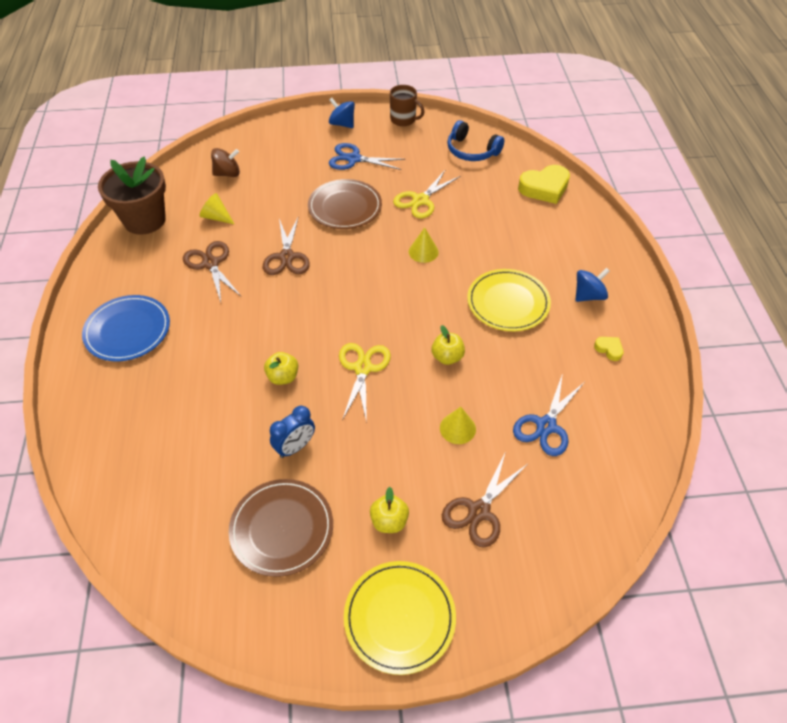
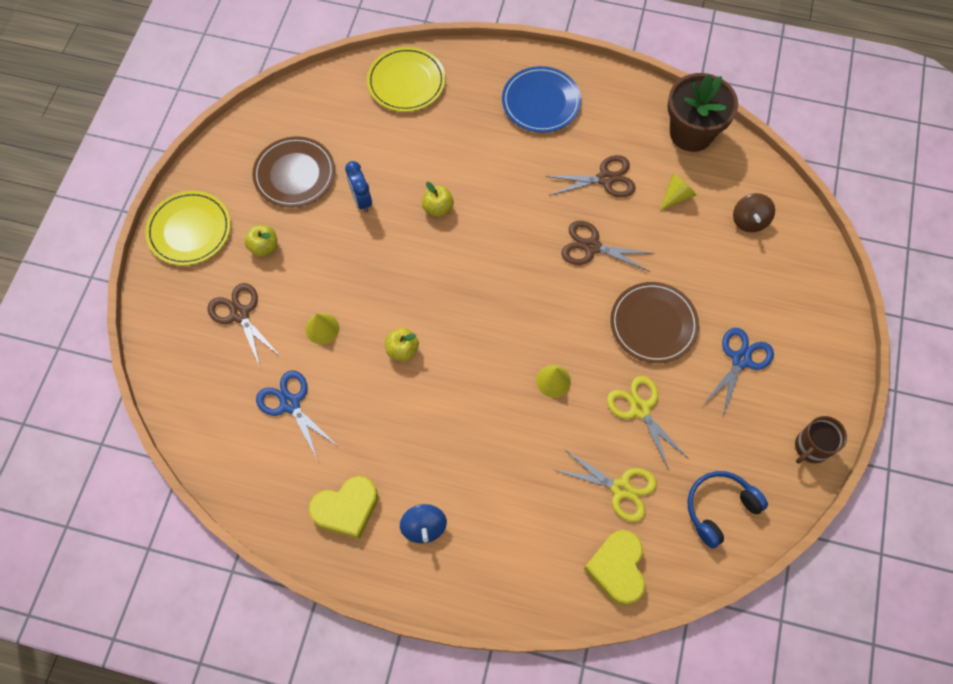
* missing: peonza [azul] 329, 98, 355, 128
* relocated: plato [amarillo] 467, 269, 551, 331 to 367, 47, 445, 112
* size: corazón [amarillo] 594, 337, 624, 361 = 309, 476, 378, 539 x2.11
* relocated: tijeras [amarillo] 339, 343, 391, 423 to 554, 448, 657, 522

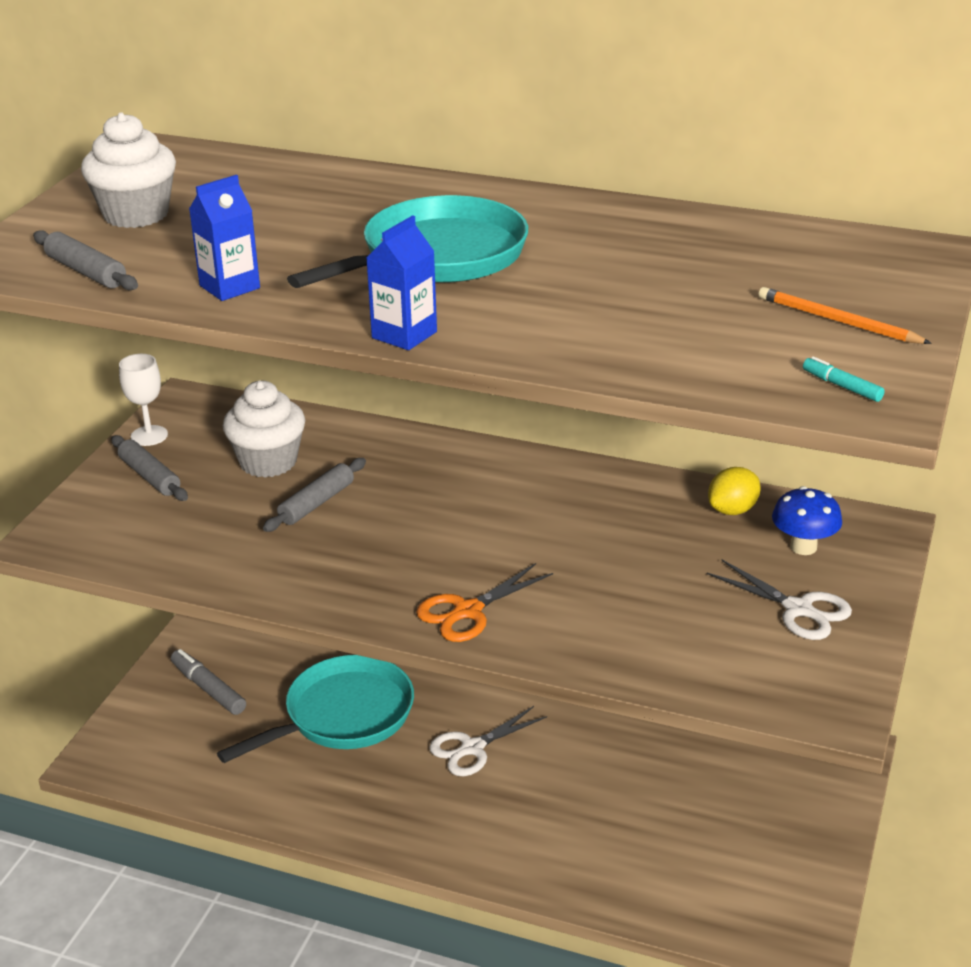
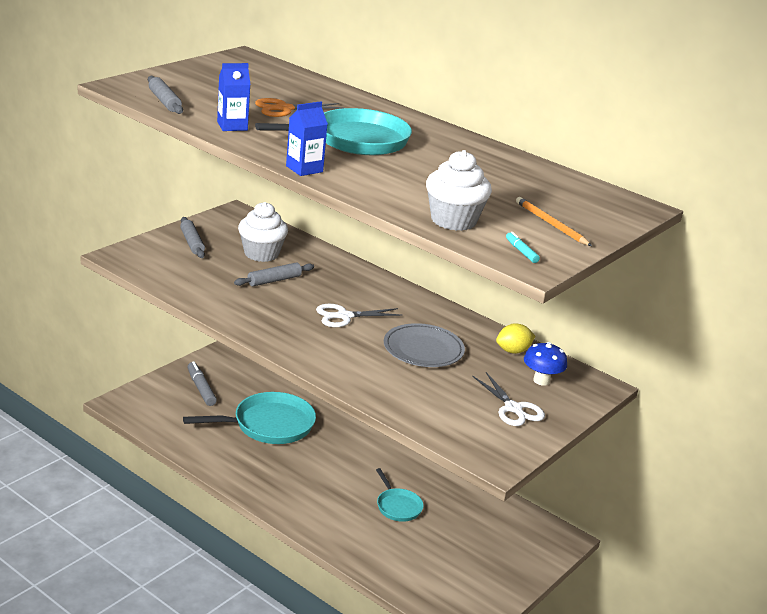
* relocated: magdalena [blanco] 81, 112, 176, 228 to 426, 150, 492, 231
* missing: copa [blanco] 119, 354, 168, 446
* relocated: tijeras [naranja] 416, 563, 553, 642 to 255, 98, 344, 117
* relocated: tijeras [blanco] 429, 706, 547, 776 to 316, 304, 402, 327
* appeared: plato [gris] 384, 323, 465, 367
* appeared: sartén [turquesa] 376, 468, 424, 522

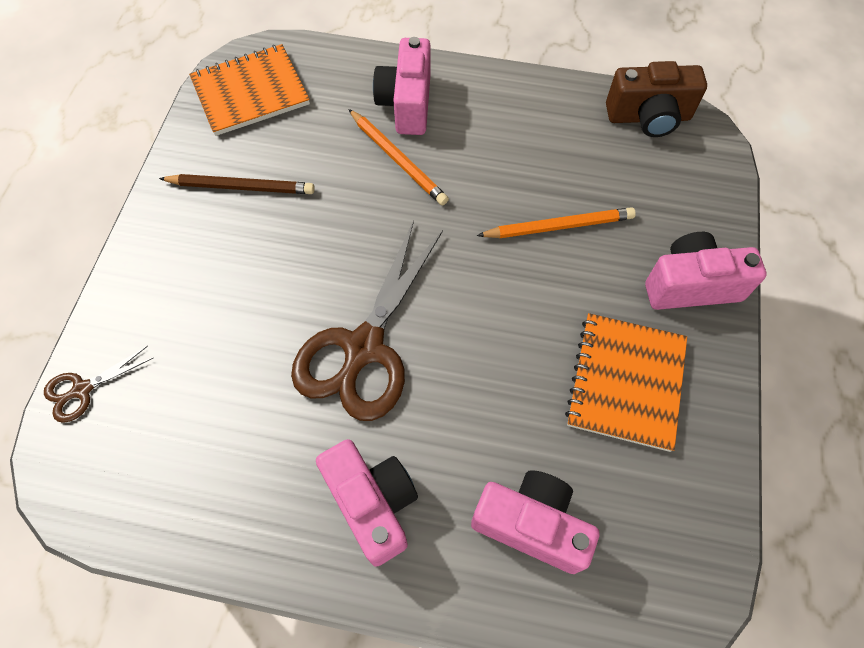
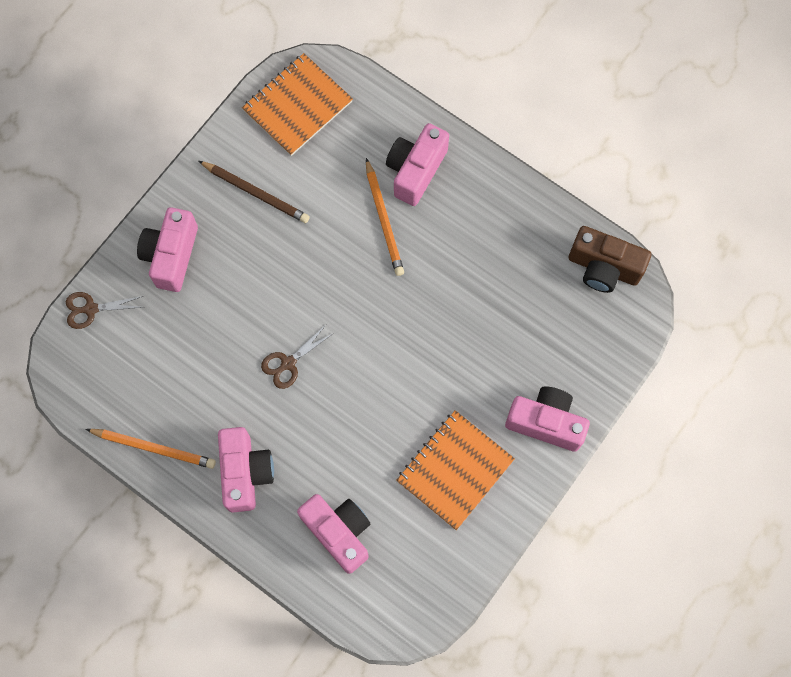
* spun: cuaderno [naranja] 189, 44, 310, 136 = 242, 53, 353, 156 45 degrees counterclockwise
* relocated: lápiz [naranja] 477, 207, 636, 238 to 86, 429, 216, 469
* size: tijeras [marrón] 291, 221, 443, 421 = 261, 325, 334, 389 x0.46
* appeared: cámara [rosa] 137, 207, 198, 292

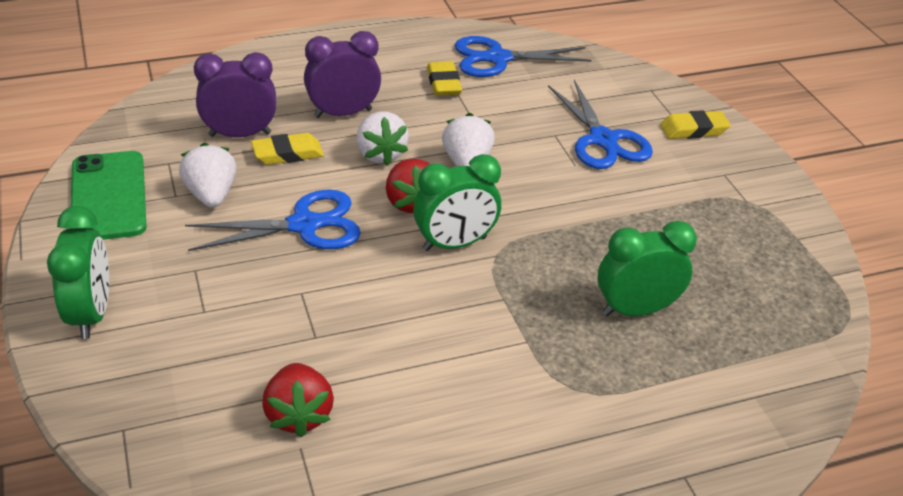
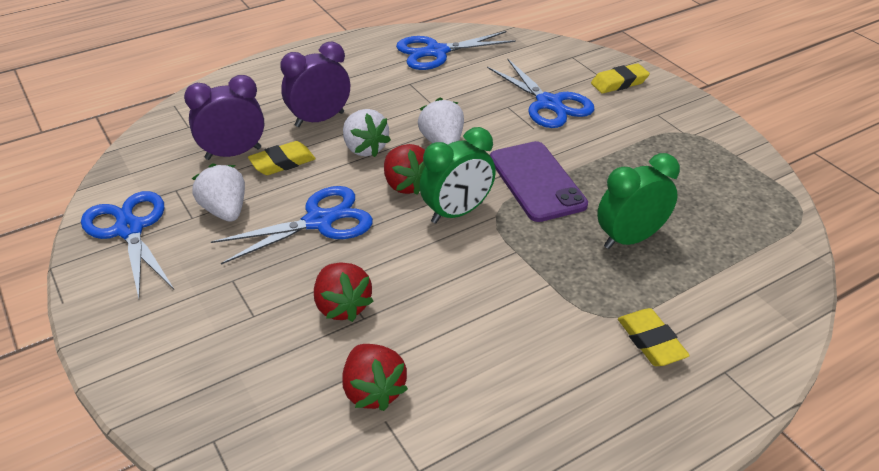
* relocated: goma de borrar [amarillo] 427, 61, 462, 96 to 618, 308, 690, 366
* exchanged: móvil [verde] 70, 151, 146, 240 to tijeras [azul] 81, 191, 174, 299
* missing: despertador [verde] 47, 206, 109, 339
* appeared: móvil [morado] 490, 141, 588, 222
* appeared: fresa [rojo] 314, 263, 373, 322

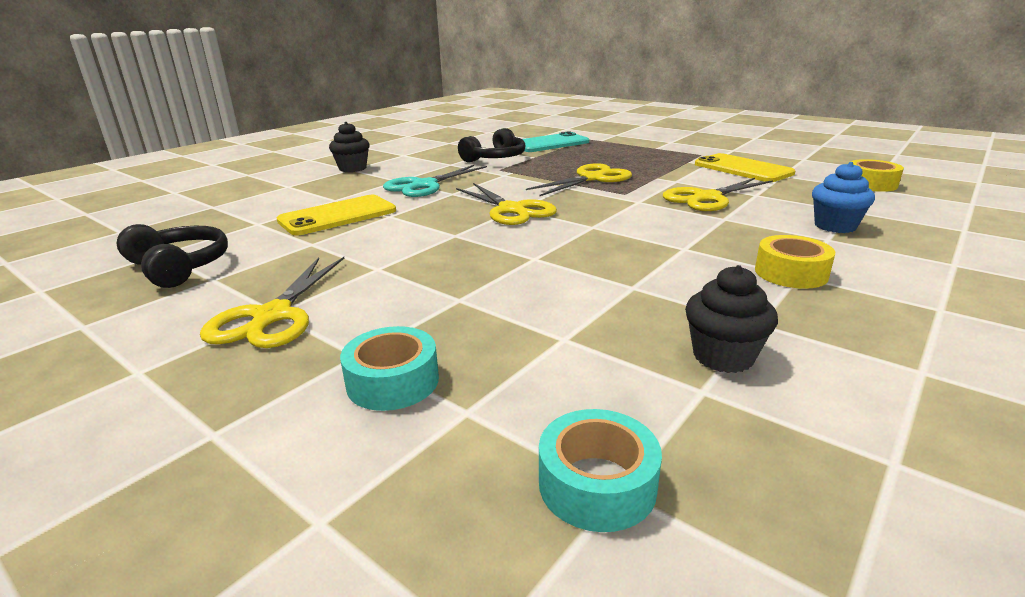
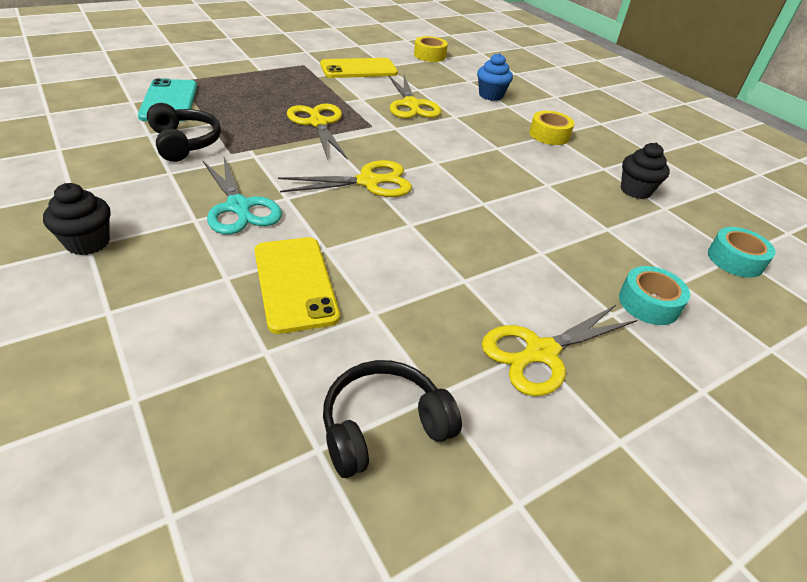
* spun: tijeras [amarillo] 200, 257, 344, 348 = 482, 305, 637, 396 120 degrees clockwise

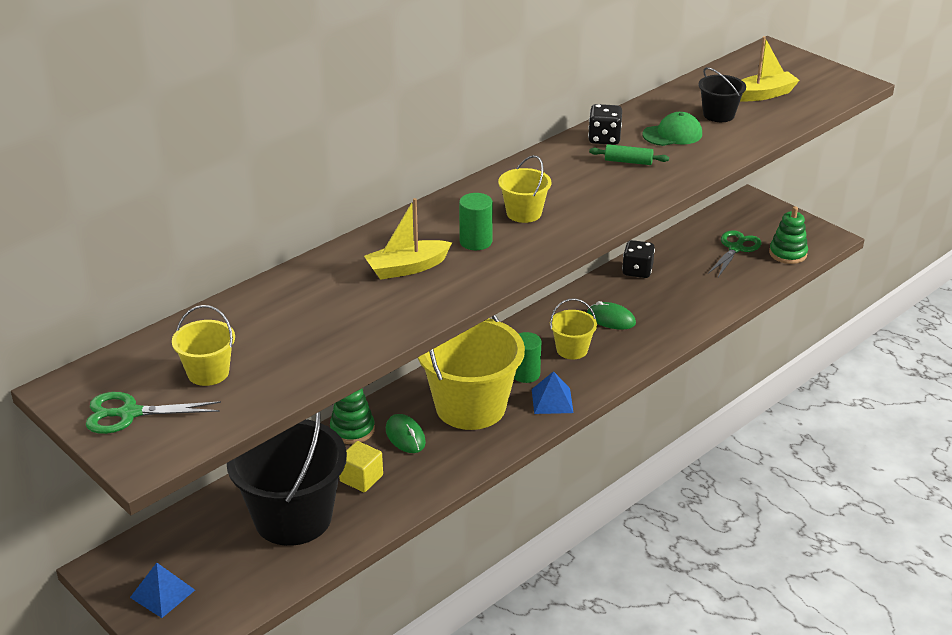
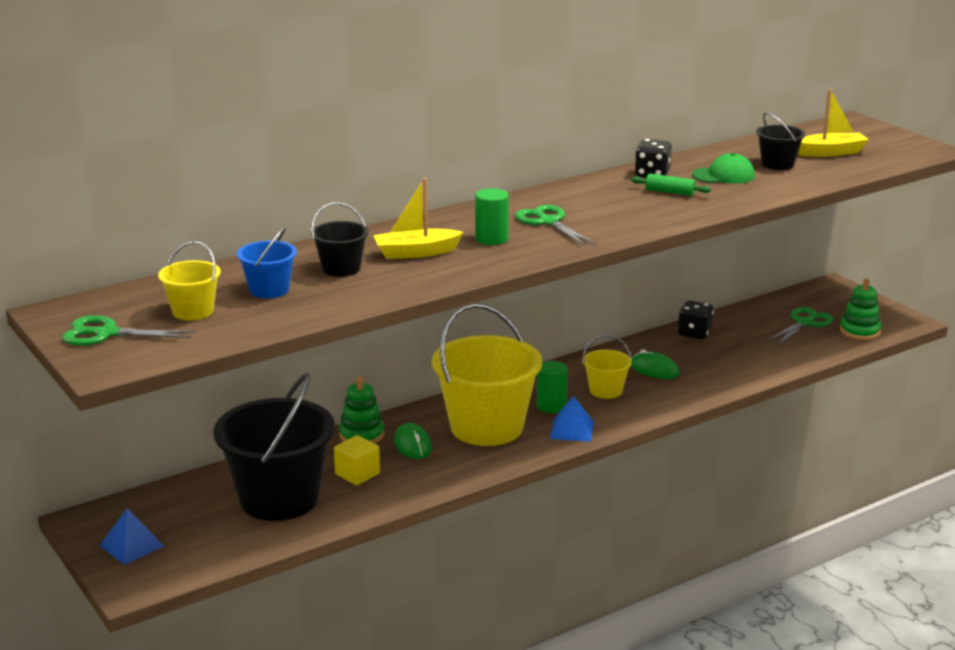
* exchanged: balde [amarillo] 498, 155, 551, 223 to tijeras [verde] 515, 205, 596, 246
* appeared: balde [negro] 311, 202, 369, 277
* appeared: balde [azul] 237, 227, 297, 298

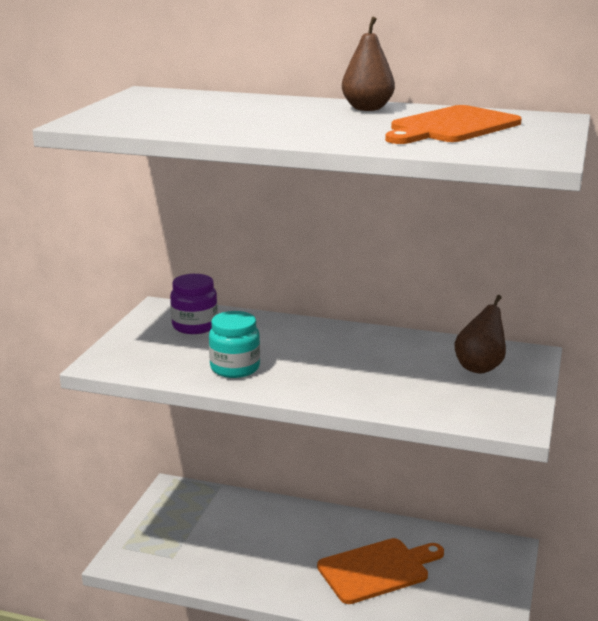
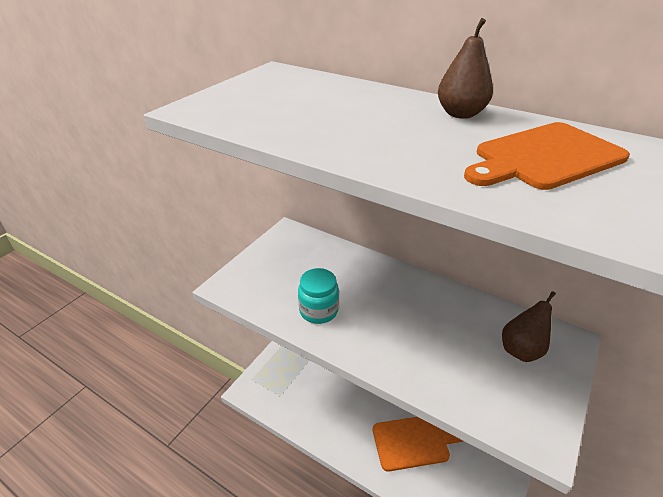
* missing: tarro [morado] 170, 274, 218, 334

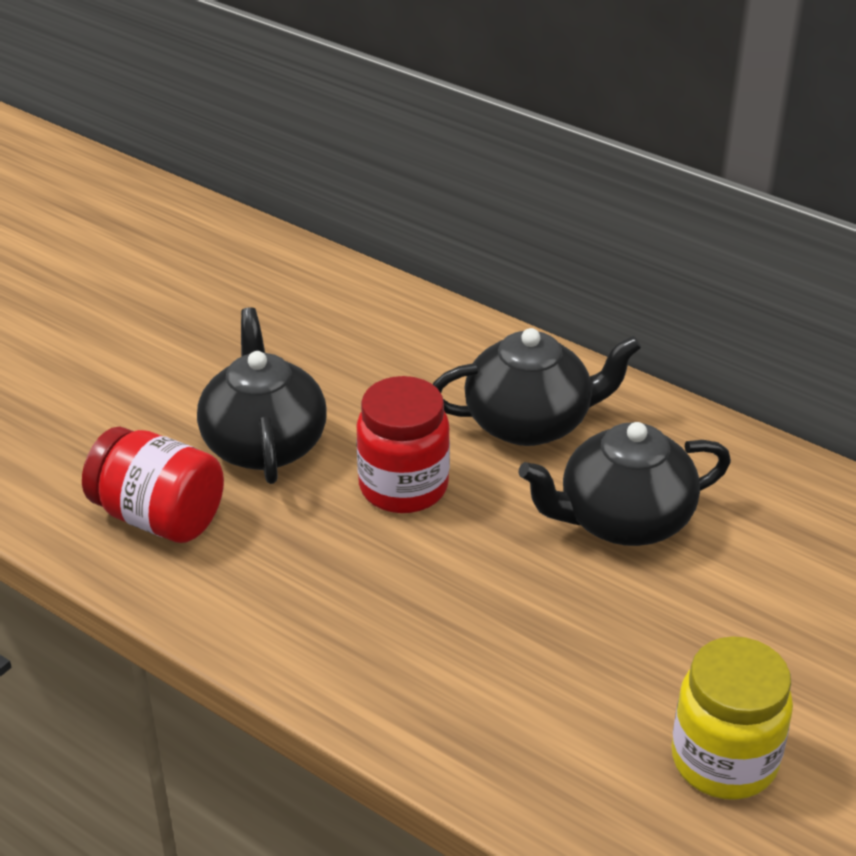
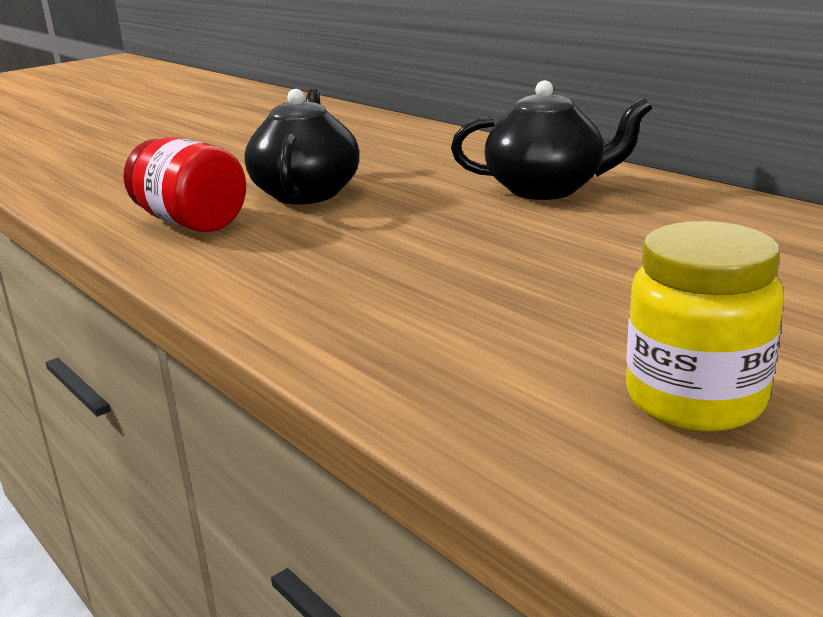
* missing: tarro [rojo] 356, 376, 450, 513
* missing: tetera [negro] 518, 422, 731, 546

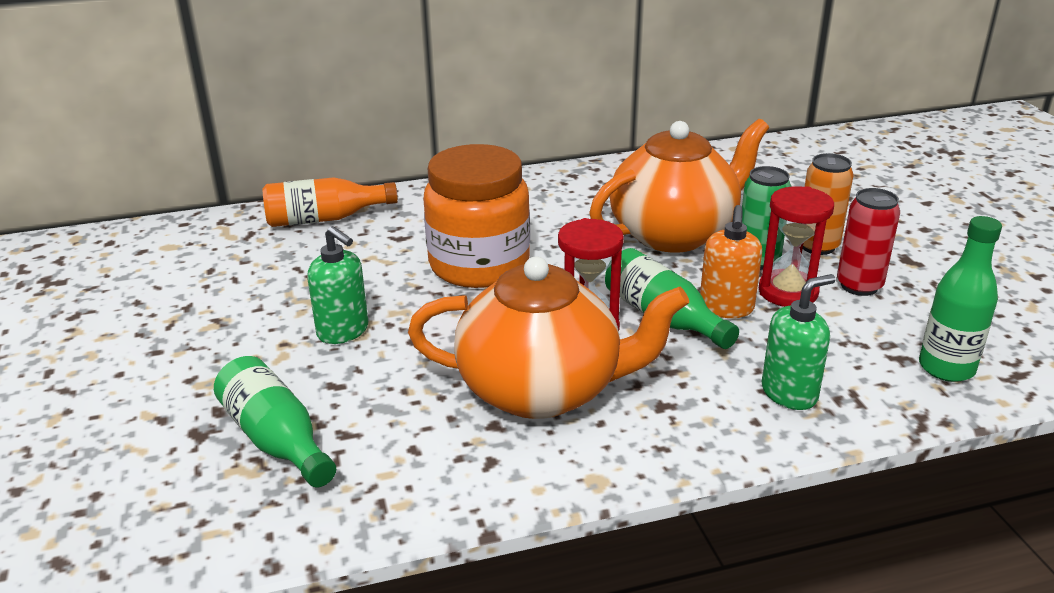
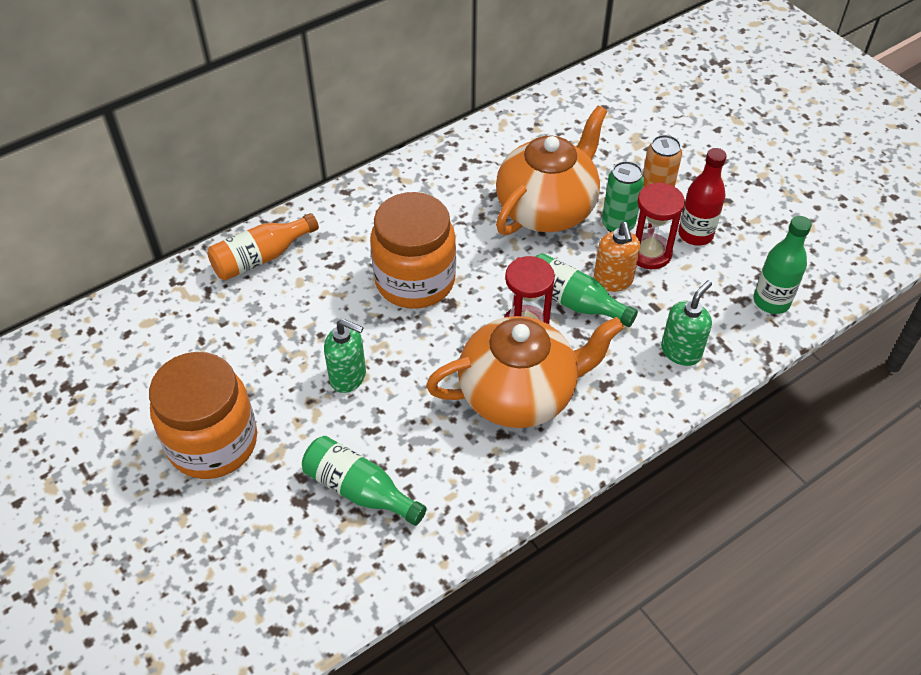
* exchanged: lata [rojo] 837, 188, 900, 296 to botella [rojo] 678, 148, 727, 246
* appeared: tarro [naranja] 149, 352, 257, 479

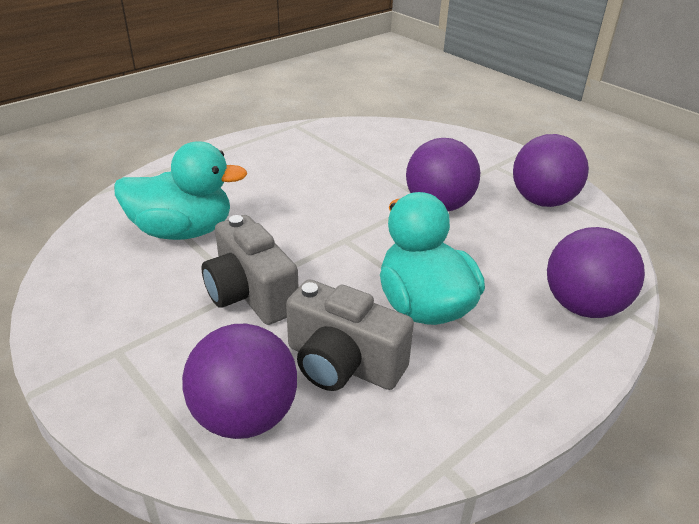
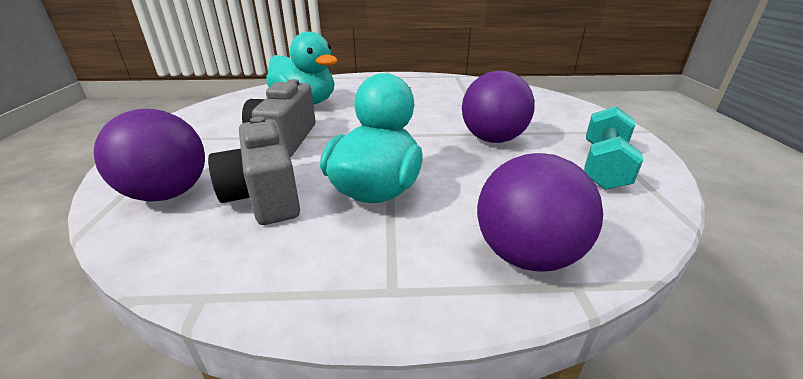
* exchanged: pelota [morado] 513, 134, 589, 207 to mancuerna [turquesa] 584, 106, 643, 190

